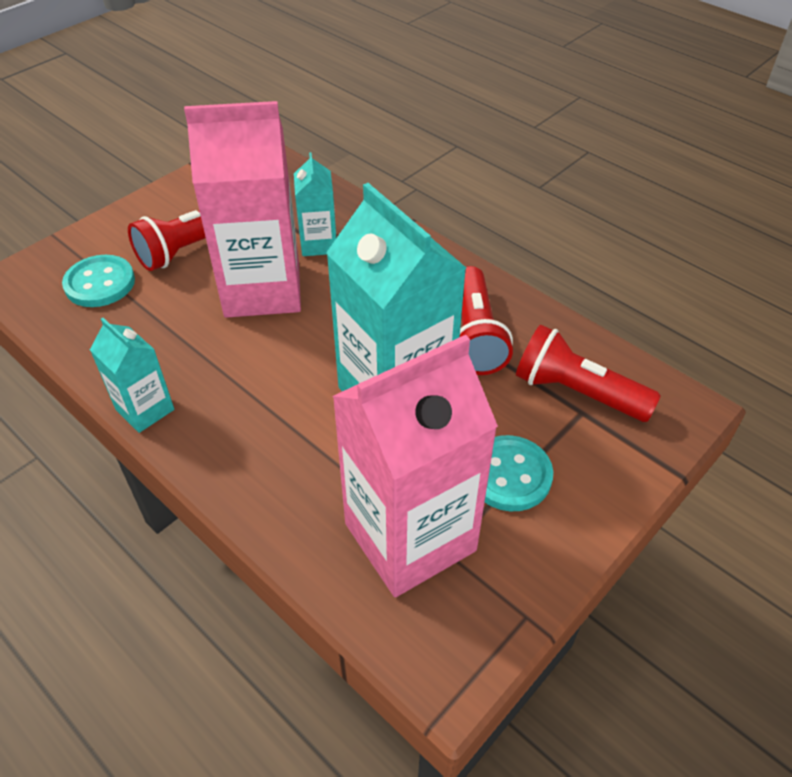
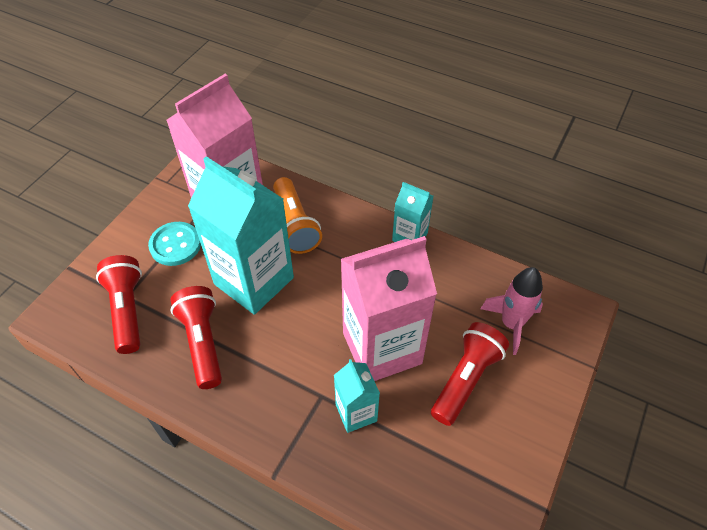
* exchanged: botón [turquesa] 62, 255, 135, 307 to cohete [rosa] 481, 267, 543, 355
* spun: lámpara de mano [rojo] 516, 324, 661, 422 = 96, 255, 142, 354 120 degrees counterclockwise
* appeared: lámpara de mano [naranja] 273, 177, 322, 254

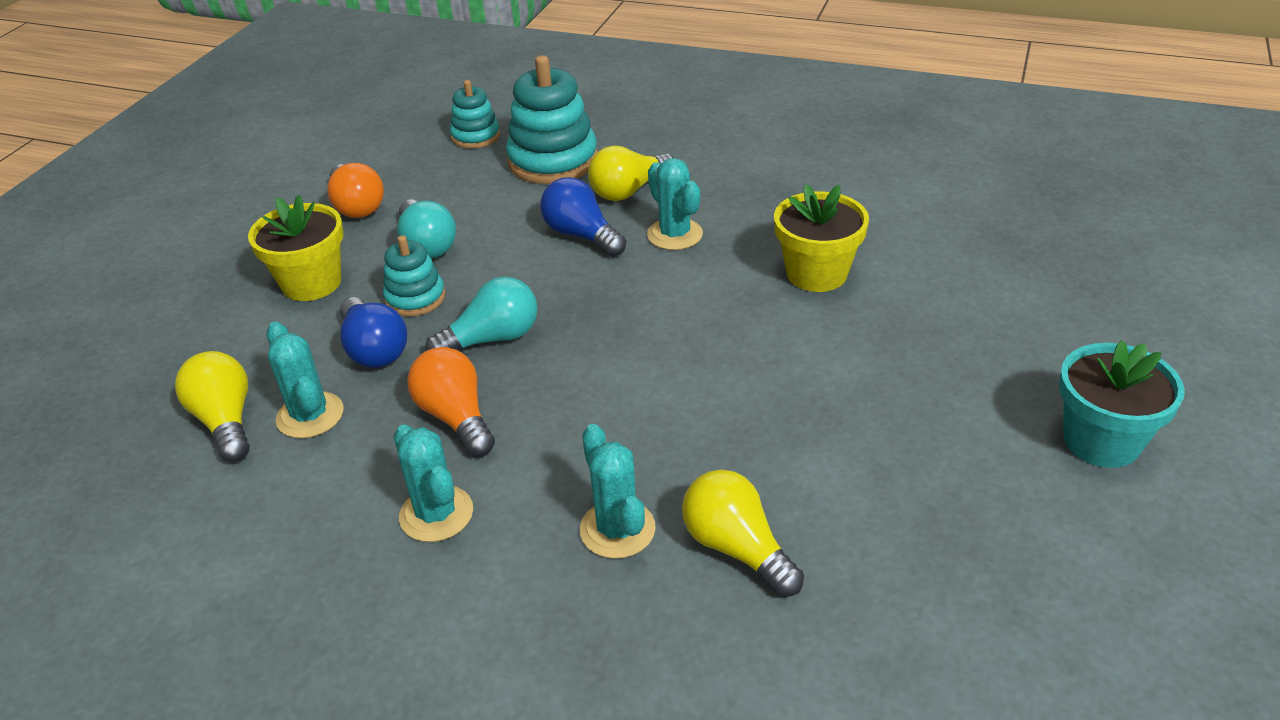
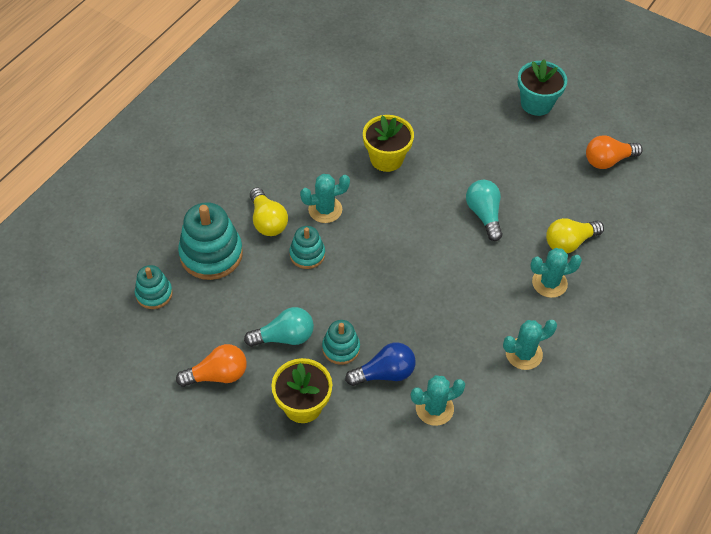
* exchanged: bombilla [azul] 540, 177, 626, 257 to juguete apilable [turquesa] 289, 226, 325, 269
* relocated: bombilla [turquesa] 425, 277, 538, 351 to 466, 180, 502, 241
* relocated: bombilla [naranja] 407, 347, 495, 457 to 586, 135, 643, 169
* missing: bombilla [amarillo] 175, 351, 250, 462

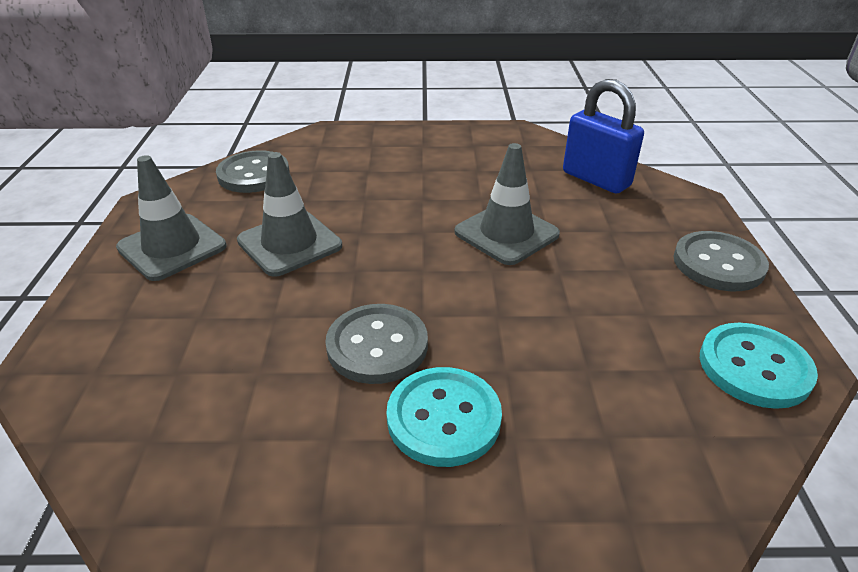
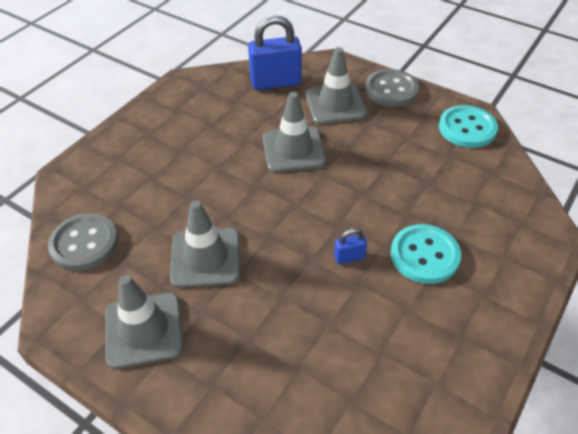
* exchanged: botón [gris] 325, 304, 428, 384 to candado [azul] 334, 228, 367, 264
* appeared: cono de tráfico [gris] 306, 47, 367, 124

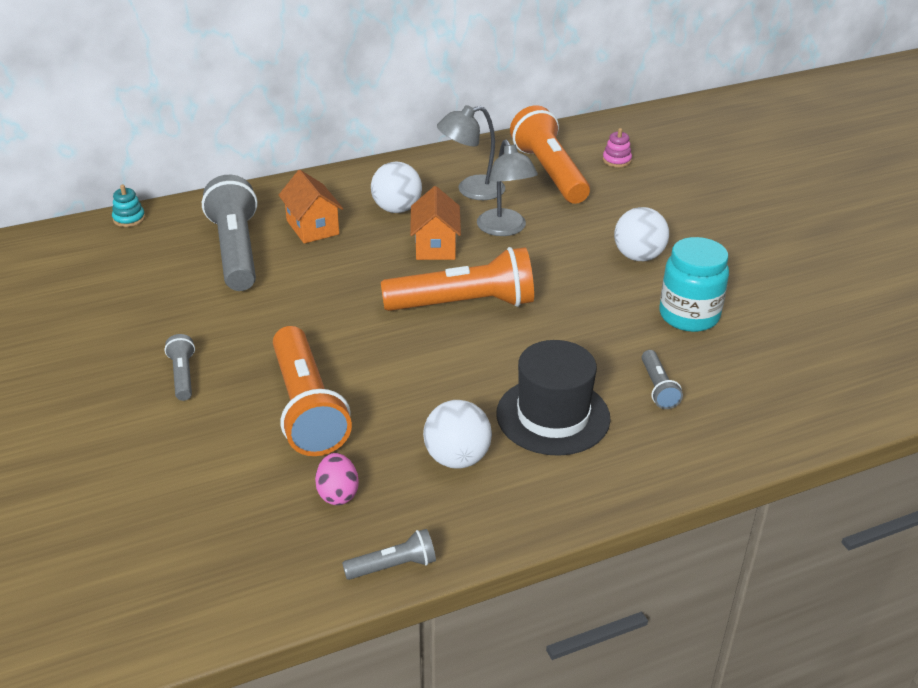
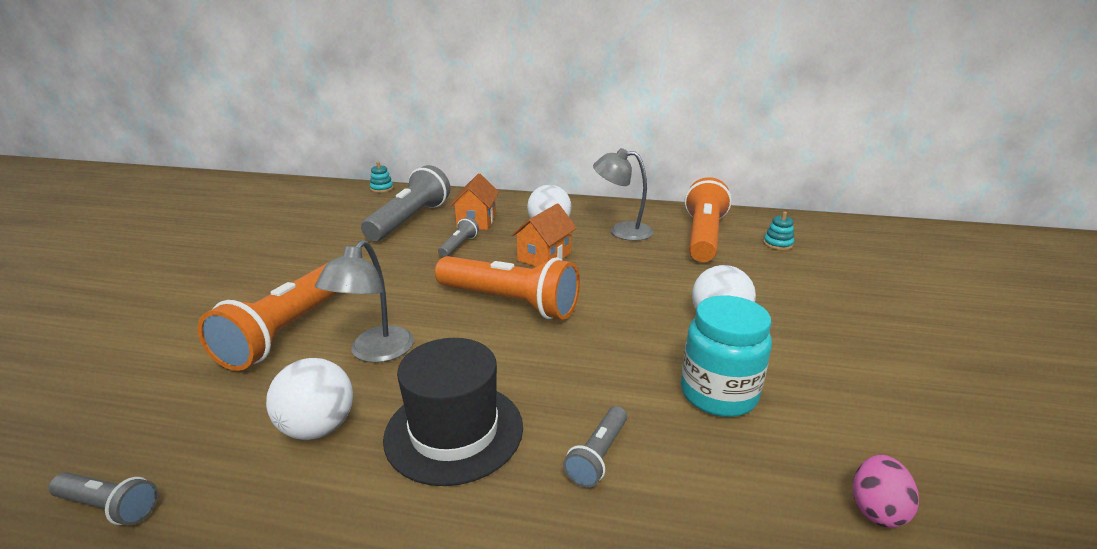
* colour: juguete apilable [rosa] 603, 128, 632, 167 to juguete apilable [turquesa] 763, 211, 794, 250
* relocated: lámpara [gris] 477, 140, 538, 236 to 315, 240, 414, 363
* relocated: lámpara de mano [gris] 165, 334, 195, 401 to 438, 217, 479, 257
* relocated: huevo [rosa] 315, 453, 359, 505 to 853, 455, 919, 528

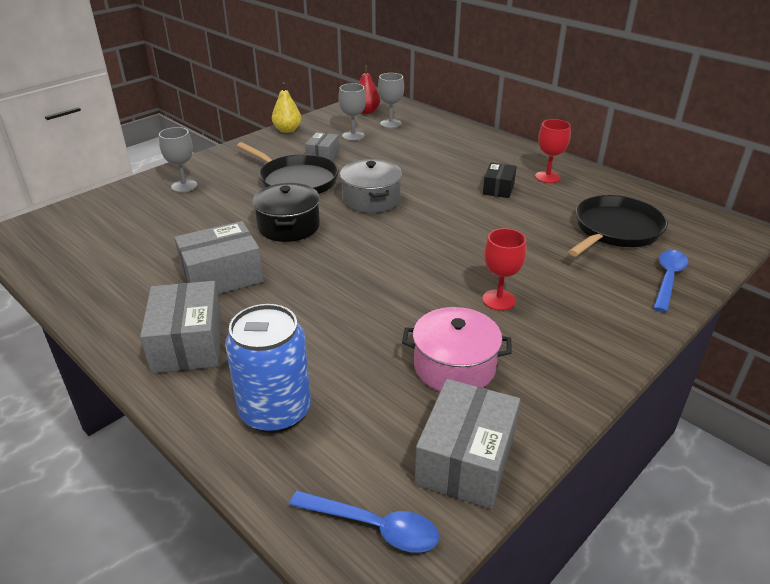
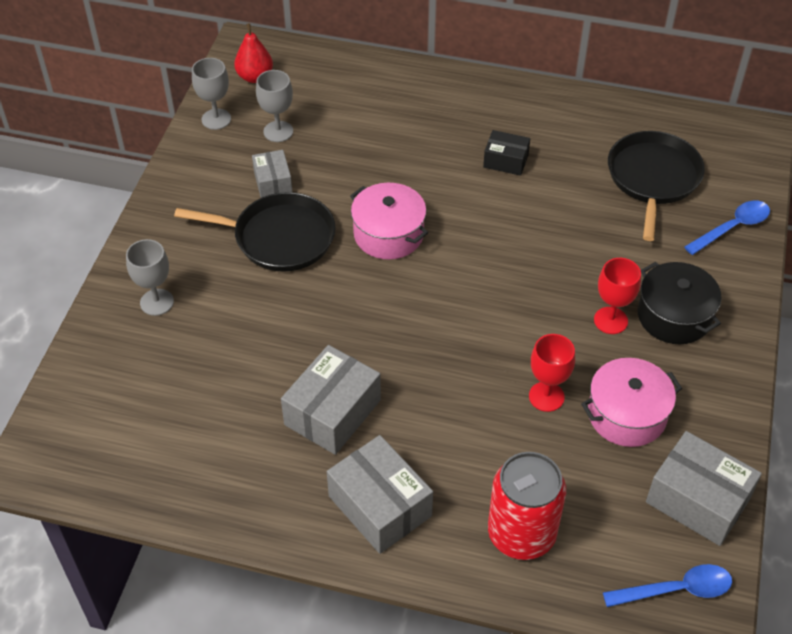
* relocated: copa [gris] 378, 73, 404, 128 to 192, 58, 231, 130
* missing: pera [amarillo] 272, 82, 301, 133
* relocated: copa [rojo] 535, 119, 571, 183 to 529, 334, 575, 412
* colour: olla [gris] 340, 159, 402, 213 to olla [rosa] 350, 183, 428, 260
* spun: caja [negro] 483, 163, 517, 198 = 483, 130, 530, 176 60 degrees counterclockwise
* relocated: olla [negro] 253, 183, 320, 242 to 638, 262, 722, 344
* spun: cuchara [azul] 653, 250, 688, 312 = 684, 200, 770, 255 60 degrees clockwise
* colour: lata [azul] 225, 304, 311, 433 to lata [rojo] 488, 452, 566, 560
* spun: caja [gris] 415, 379, 520, 509 = 646, 431, 762, 546 45 degrees counterclockwise

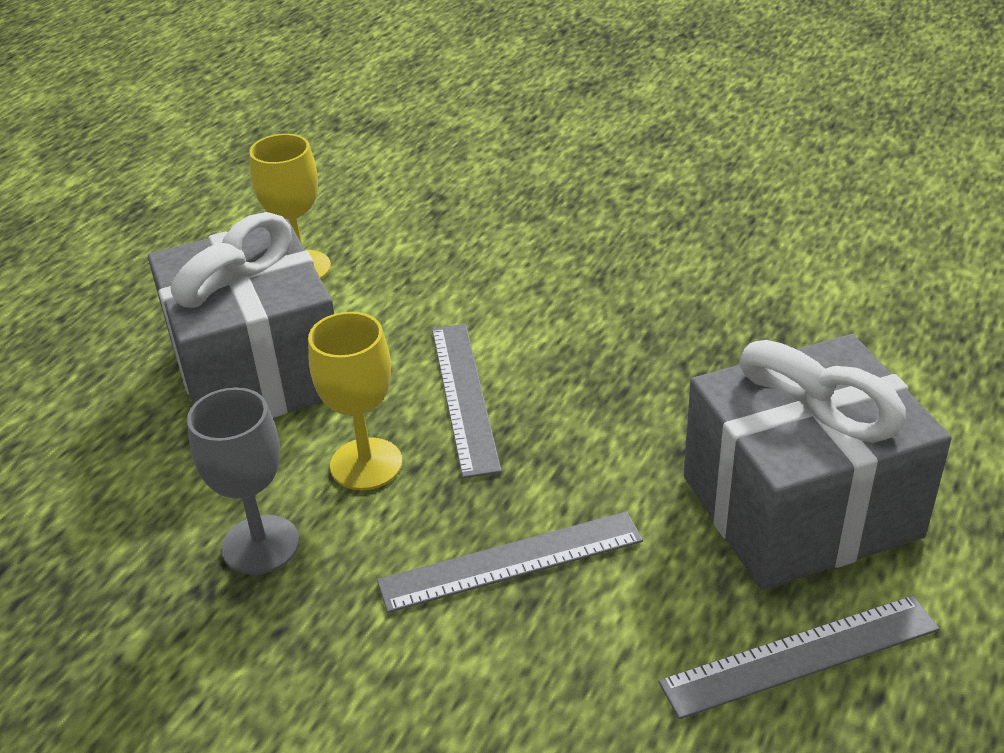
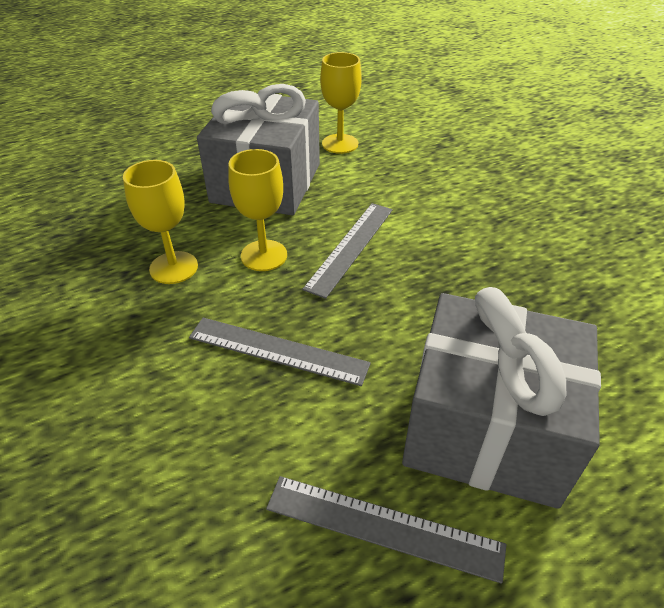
* colour: copa [gris] 187, 387, 299, 575 to copa [amarillo] 123, 160, 198, 284

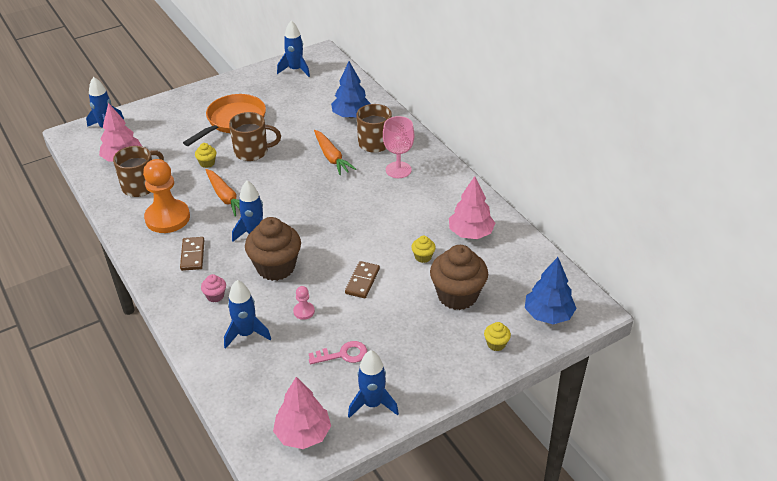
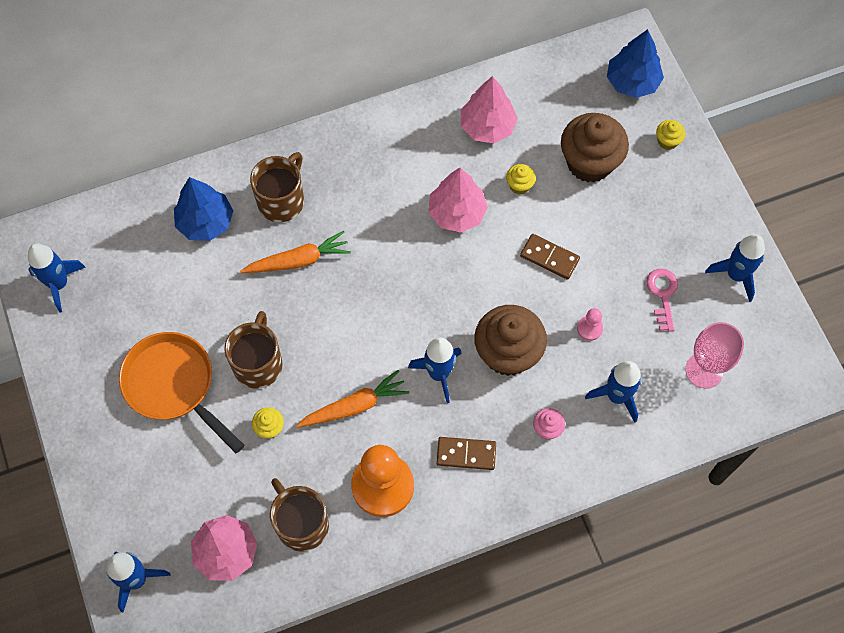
* relocated: copa [rosa] 383, 116, 414, 178 to 686, 322, 744, 389
* relocated: árbol [rosa] 273, 377, 331, 449 to 428, 168, 488, 233

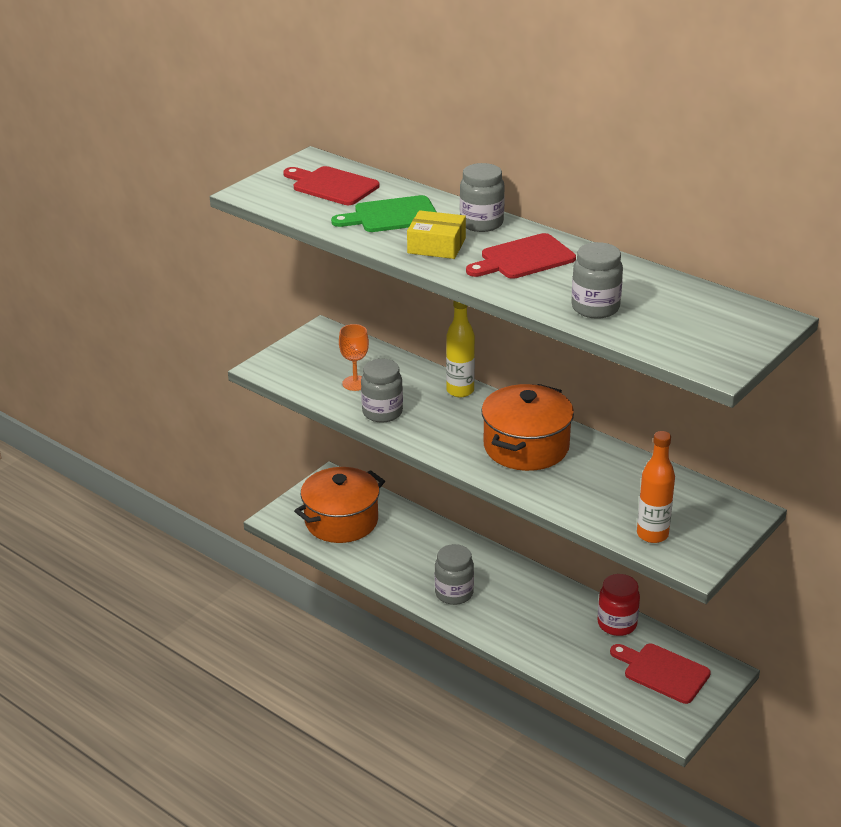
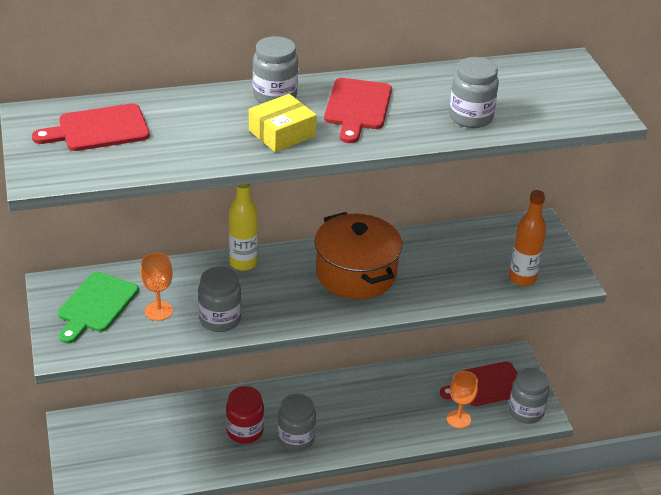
* relocated: tabla de cortar [verde] 331, 195, 436, 232 to 58, 272, 139, 344
* missing: olla [naranja] 294, 467, 385, 543
* relocated: tarro [rojo] 598, 574, 640, 636 to 226, 386, 264, 444
* appeared: tarro [gris] 509, 368, 550, 424
* appeared: copa [naranja] 447, 371, 478, 428

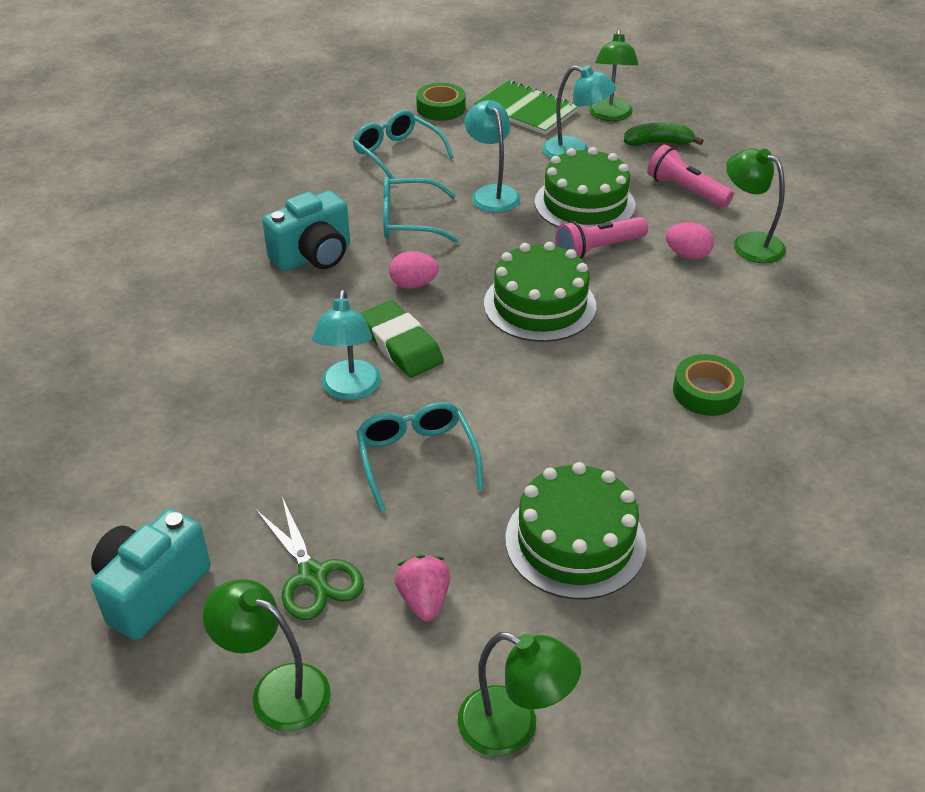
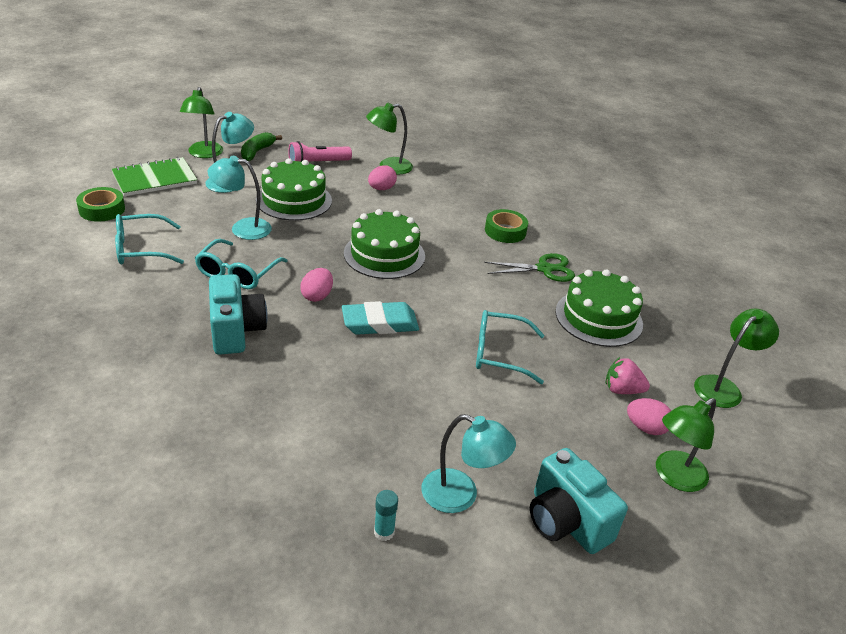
* spun: lámpara [verde] 589, 29, 638, 121 = 180, 87, 223, 158 60 degrees clockwise
* missing: lámpara de mano [rosa] 556, 217, 648, 259
* relocated: lámpara [turquesa] 312, 290, 381, 400 to 421, 414, 516, 513
* colour: goma de borrar [verde] 360, 300, 444, 378 to goma de borrar [turquesa] 342, 301, 419, 335
* relocated: tijeras [verde] 255, 497, 364, 620 to 484, 253, 575, 282
* appeared: huevo [rosa] 627, 398, 671, 435
* appeared: barra de pegamento [turquesa] 374, 490, 398, 541

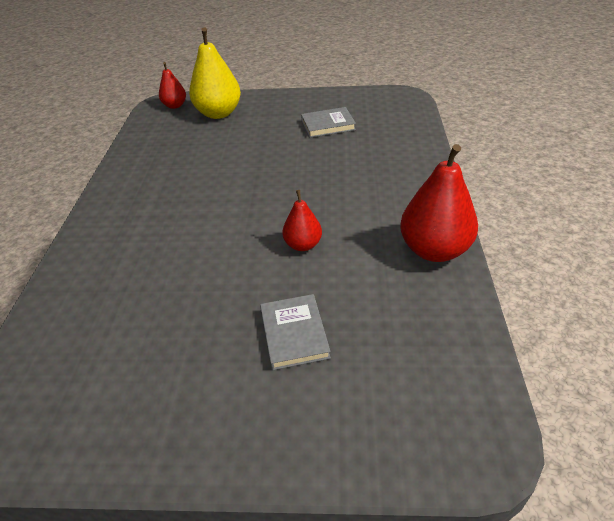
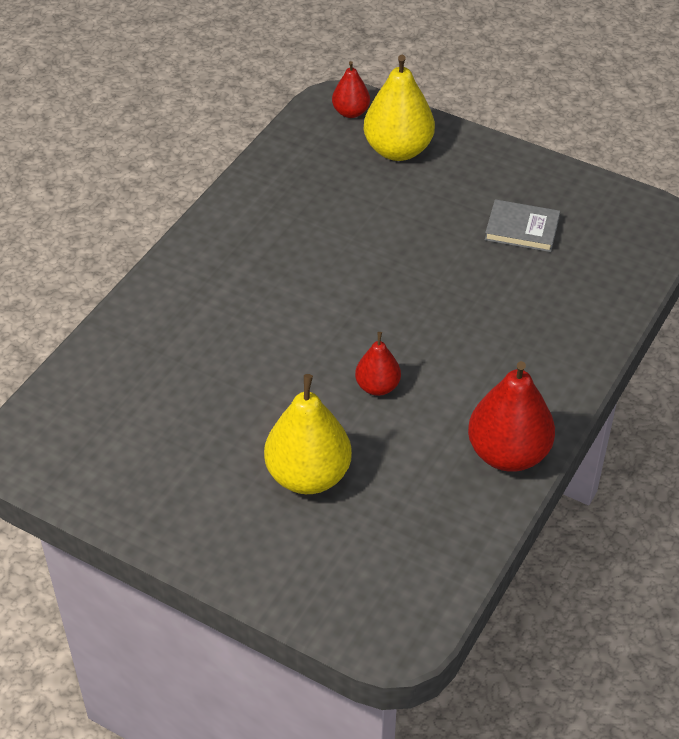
* exchanged: libro [gris] 260, 294, 331, 370 to pera [amarillo] 264, 374, 352, 494

